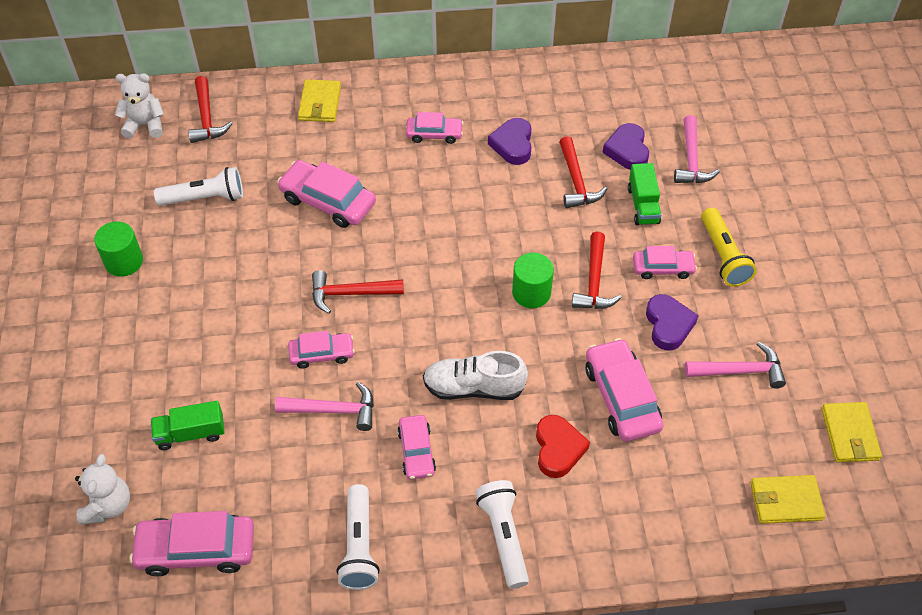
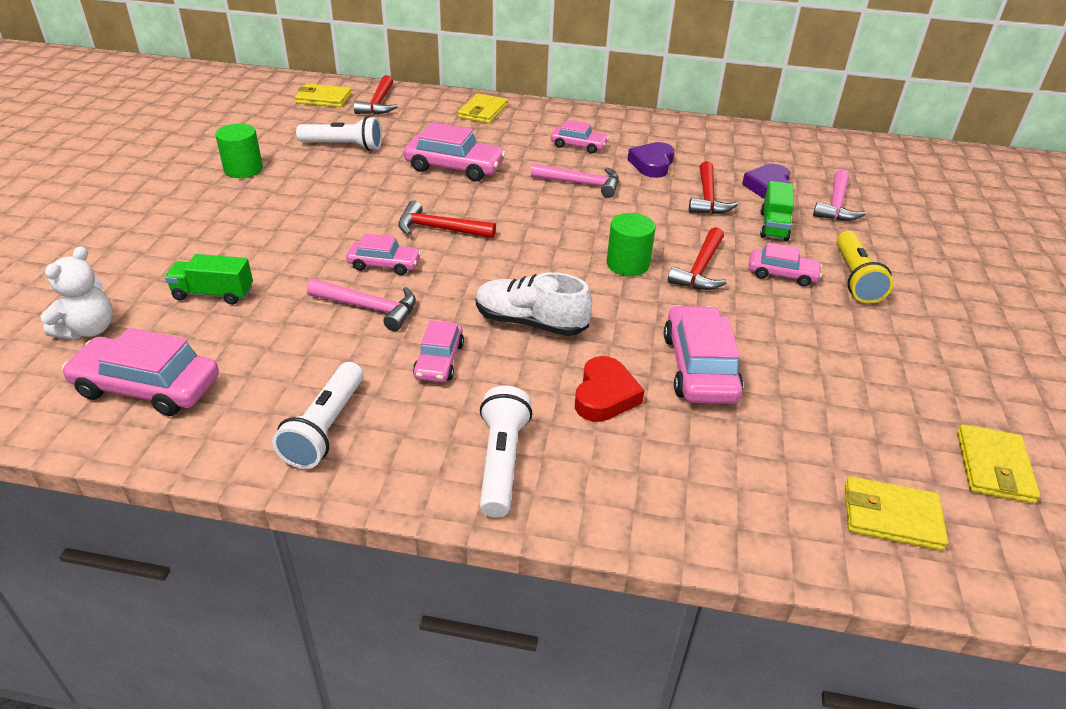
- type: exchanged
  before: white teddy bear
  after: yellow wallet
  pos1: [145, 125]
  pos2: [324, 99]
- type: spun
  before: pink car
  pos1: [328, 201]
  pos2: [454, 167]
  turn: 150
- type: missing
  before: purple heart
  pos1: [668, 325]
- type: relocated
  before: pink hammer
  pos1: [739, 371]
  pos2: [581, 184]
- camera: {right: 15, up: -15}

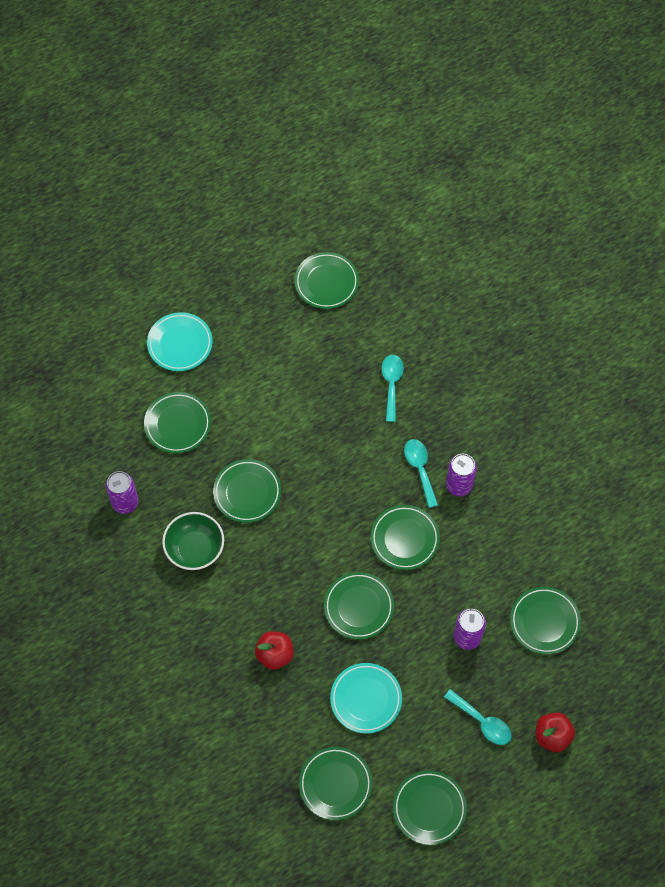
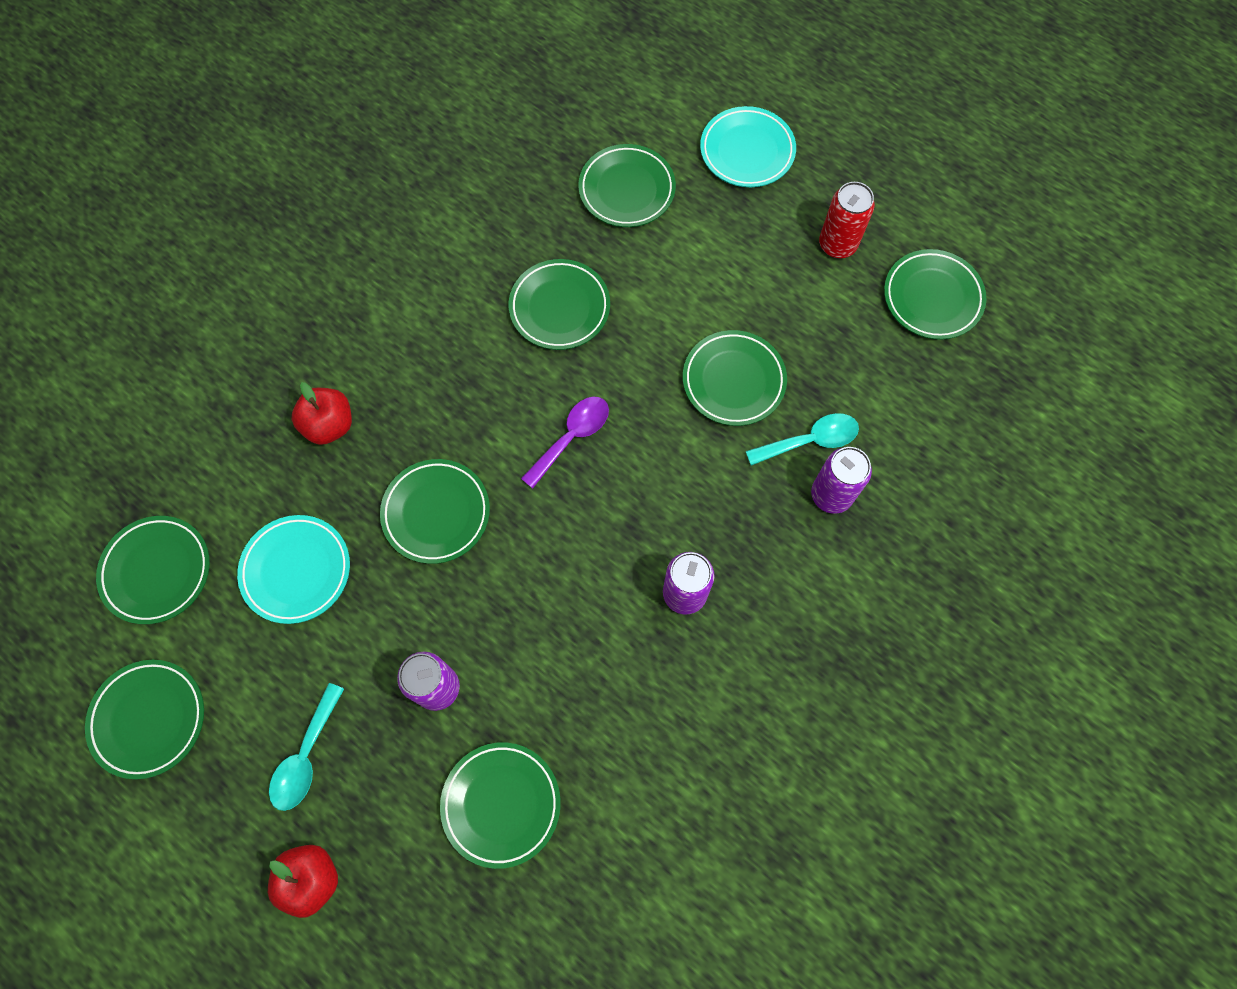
- type: relocated
  before: purple can
  pos1: [125, 502]
  pos2: [831, 495]
- type: missing
  before: green bowl
  pos1: [195, 549]
- type: relocated
  before: green plate
  pos1: [404, 539]
  pos2: [733, 381]
- type: missing
  before: turquoise spoon
  pos1: [420, 469]
- type: appeared
  after: purple spoon
  pos2: [572, 437]
- type: appeared
  after: red can
  pos2: [837, 244]
- camera: {right: 70, up: 5}

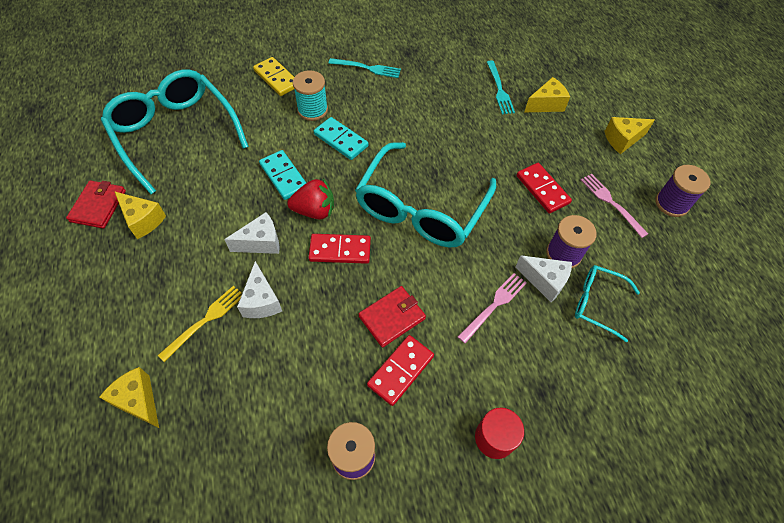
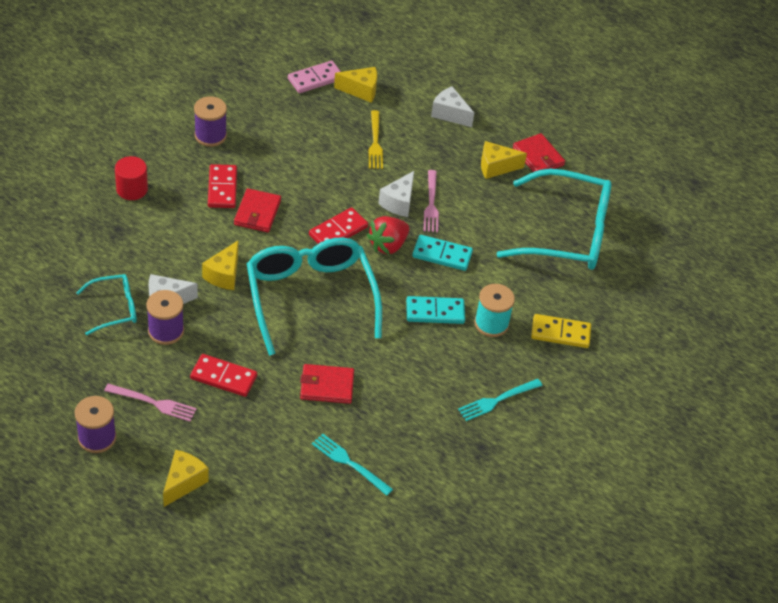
- type: relocated
  before: white cheese
  pos1: [261, 301]
  pos2: [449, 114]
- type: relocated
  before: pink fork
  pos1: [494, 305]
  pos2: [431, 204]
- type: relocated
  before: yellow cheese
  pos1: [546, 104]
  pos2: [224, 275]
- type: appeared
  after: pink domino
  pos2: [315, 79]
- type: appeared
  after: red wallet
  pos2: [326, 386]
- camera: {right: 135, up: -10}

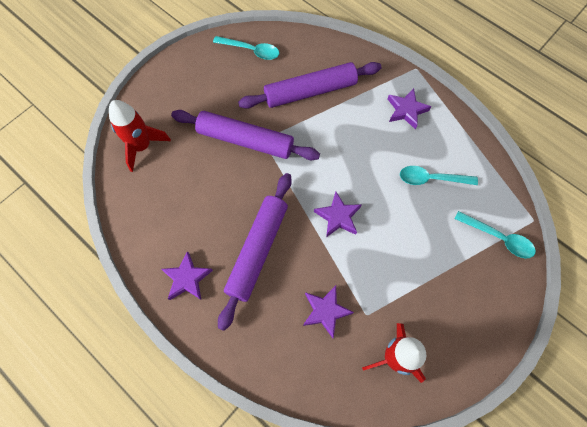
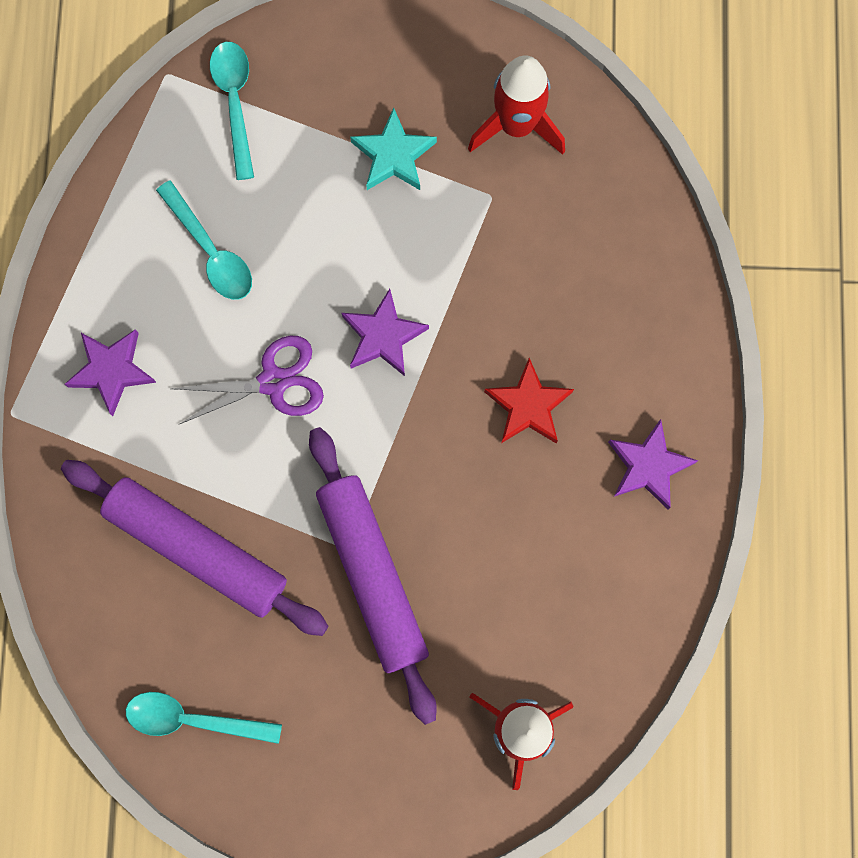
- type: spun
  before: turquoise spoon
  pos1: [251, 51]
  pos2: [192, 719]
  turn: -60
- type: exchanged
  before: purple rolling pin
  after: red star
  pos1: [257, 250]
  pos2: [528, 406]
- type: missing
  before: purple star
  pos1: [325, 311]
- type: appeared
  after: purple scissors
  pos2: [273, 382]
- type: appeared
  after: turquoise star
  pos2: [393, 155]
- camera: {right: -130, up: 10}

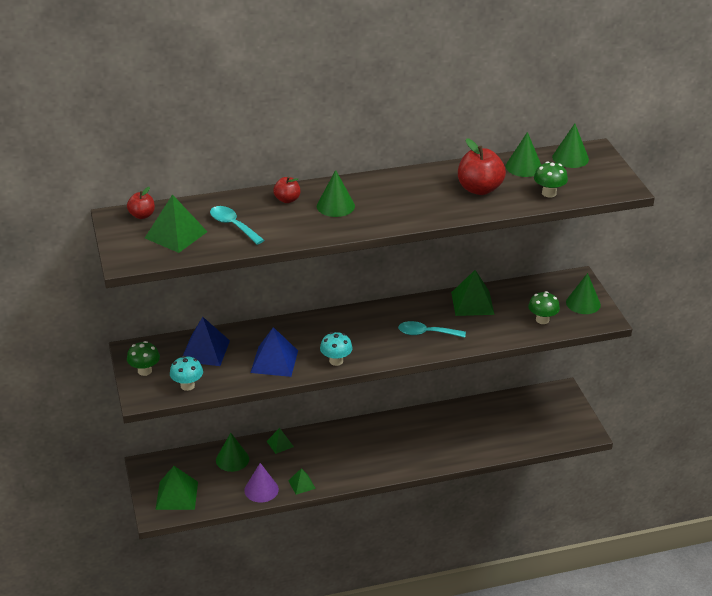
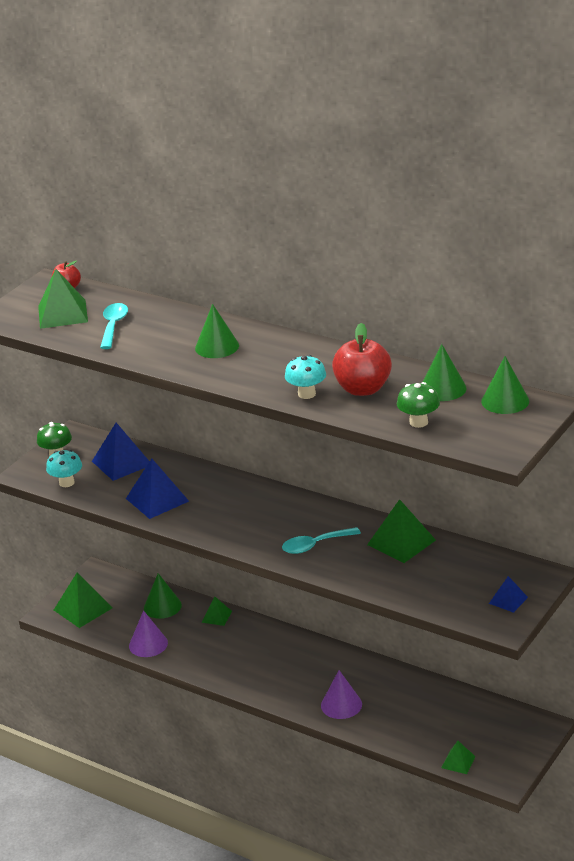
- type: missing
  before: red apple
  pos1: [287, 200]
- type: relocated
  before: green pyramid
  pos1: [301, 484]
  pos2: [458, 762]
- type: relocated
  before: turquoise mushroom
  pos1: [336, 361]
  pos2: [306, 394]
- type: spun
  before: turquoise spoon
  pos1: [426, 333]
  pos2: [315, 545]
  turn: -75
- type: missing
  before: green mushroom
  pos1: [542, 320]
- type: exchanged
  before: green cone
  after: blue pyramid
  pos1: [583, 303]
  pos2: [508, 600]
- type: appeared
  after: purple cone
  pos2: [341, 705]
- camera: {right: 50, up: -5}

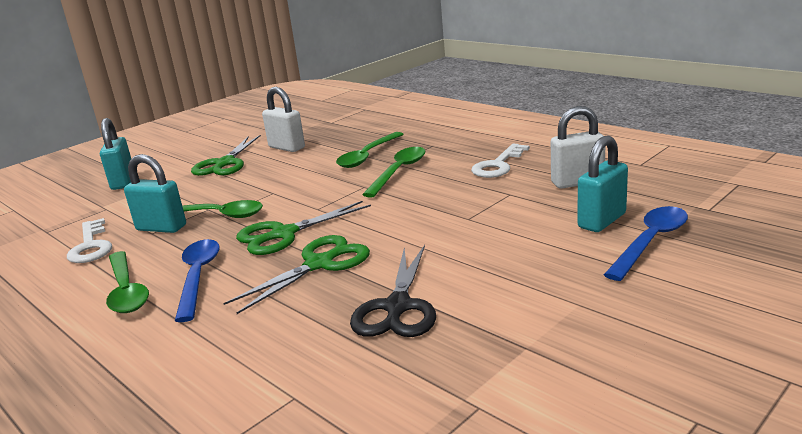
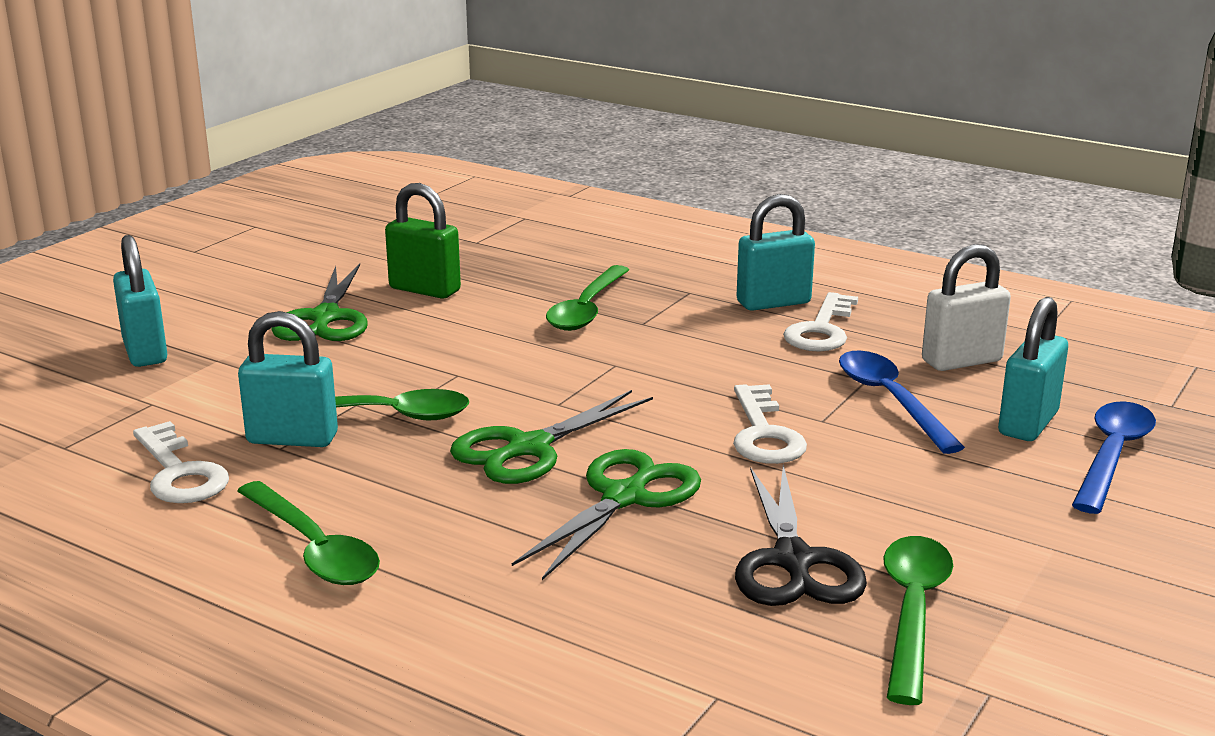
- type: relocated
  before: blue spoon
  pos1: [198, 277]
  pos2: [891, 400]
- type: colour
  before: white padlock
  after: green padlock
  pos1: [287, 147]
  pos2: [425, 290]
- type: relocated
  before: green spoon
  pos1: [399, 172]
  pos2: [913, 612]
- type: appeared
  after: white key
  pos2: [764, 434]
- type: appeared
  after: turquoise padlock
  pos2: [773, 303]
- camera: {right: -15, up: 0}

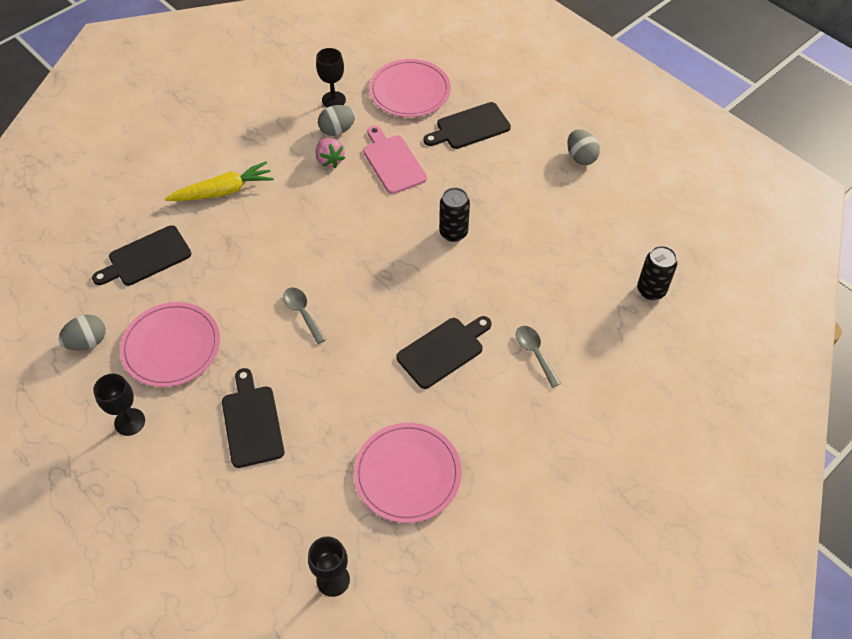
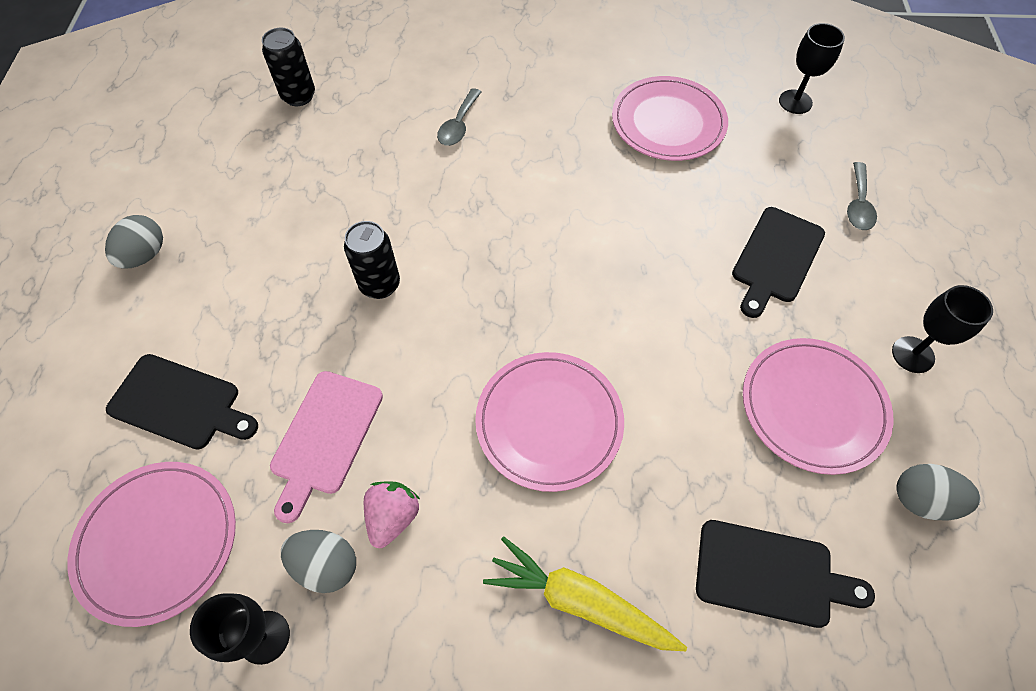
- type: relocated
  before: grey spoon
  pos1: [302, 313]
  pos2: [858, 204]
- type: missing
  before: black cutting board
  pos1: [443, 351]
- type: appeared
  after: pink plate
  pos2: [549, 422]
- camera: {right: -135, up: 5}

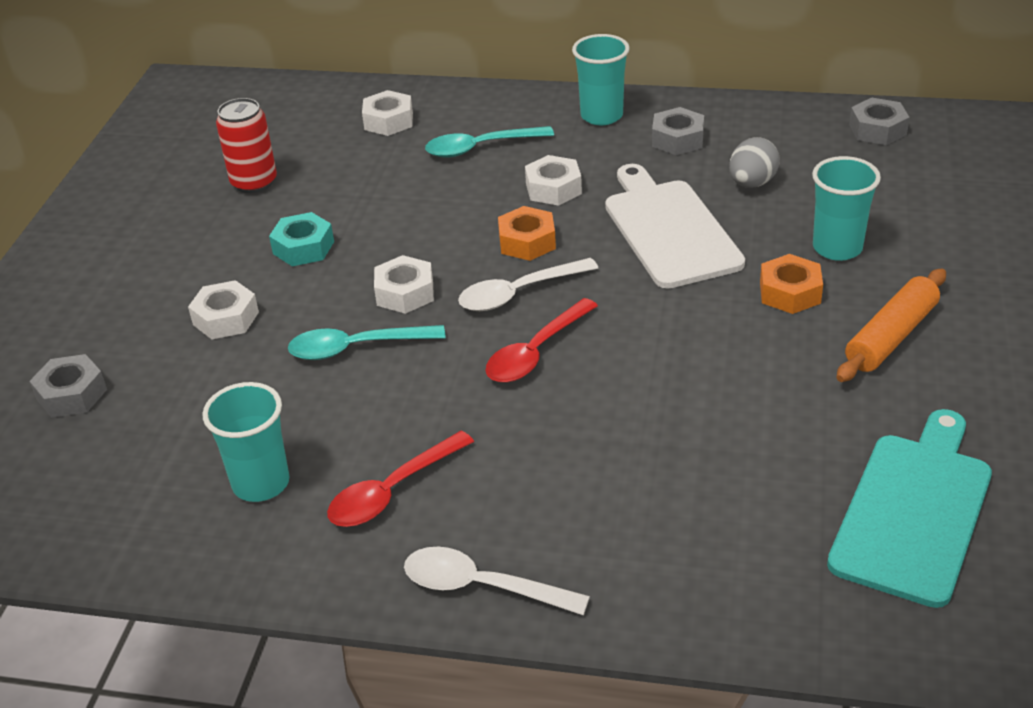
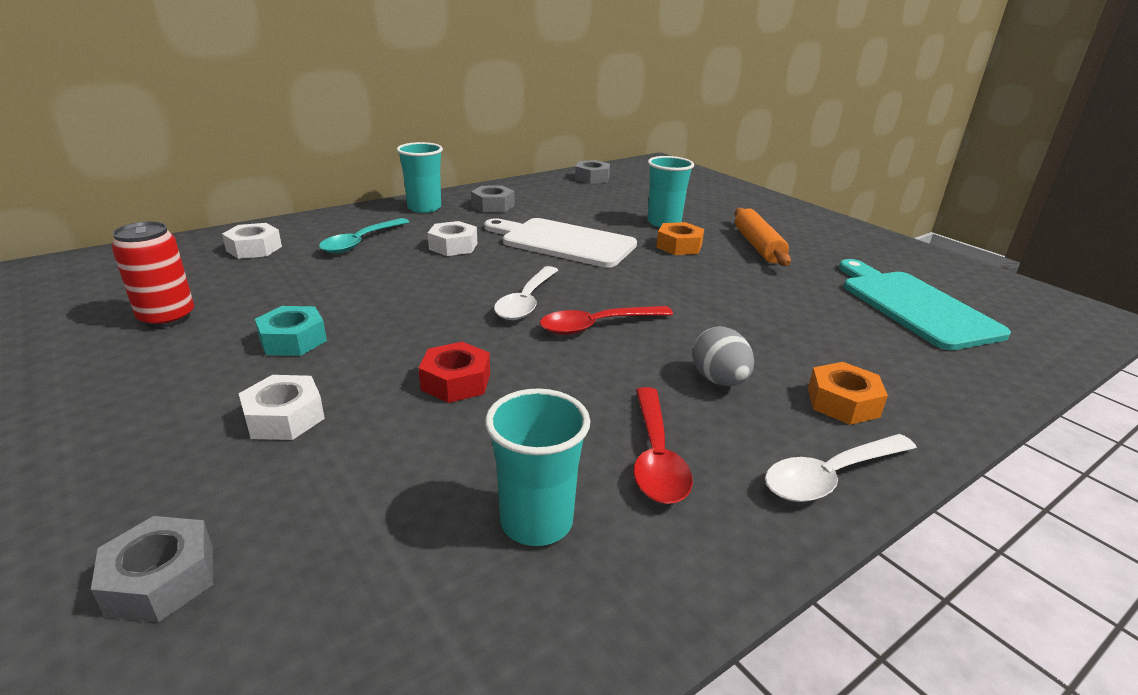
- type: exchanged
  before: turquoise spoon
  after: red nut
  pos1: [356, 348]
  pos2: [456, 381]
- type: missing
  before: white nut
  pos1: [405, 293]
- type: spun
  before: red spoon
  pos1: [536, 352]
  pos2: [597, 326]
  turn: 75
- type: relocated
  before: orange nut
  pos1: [527, 242]
  pos2: [843, 402]
- type: relocated
  before: grey egg
  pos1: [752, 183]
  pos2: [719, 380]
- camera: {right: -50, up: -10}

